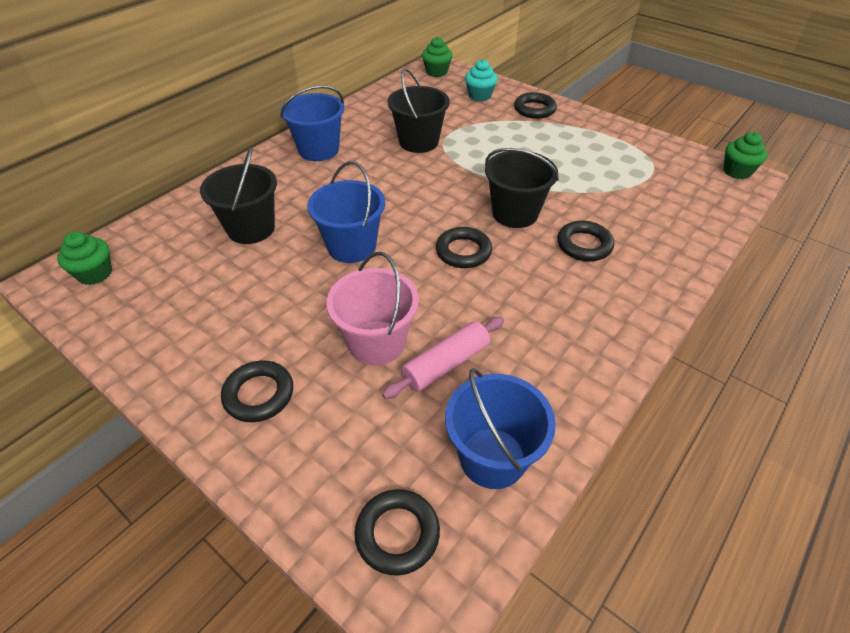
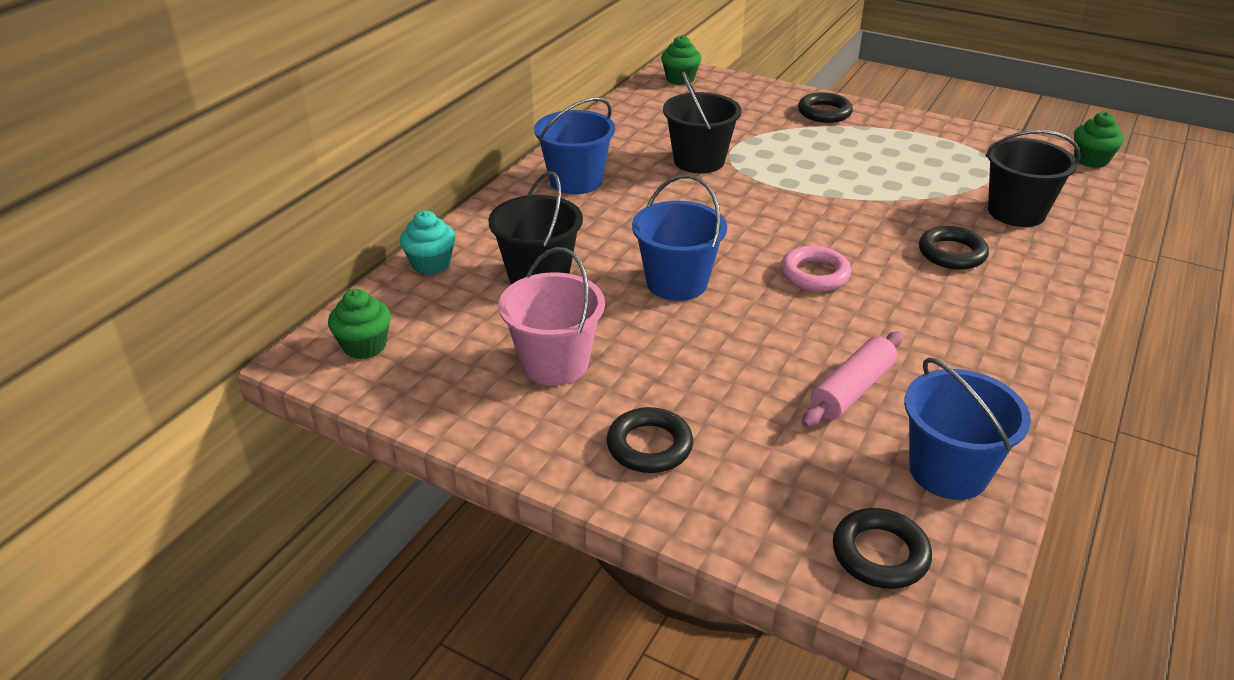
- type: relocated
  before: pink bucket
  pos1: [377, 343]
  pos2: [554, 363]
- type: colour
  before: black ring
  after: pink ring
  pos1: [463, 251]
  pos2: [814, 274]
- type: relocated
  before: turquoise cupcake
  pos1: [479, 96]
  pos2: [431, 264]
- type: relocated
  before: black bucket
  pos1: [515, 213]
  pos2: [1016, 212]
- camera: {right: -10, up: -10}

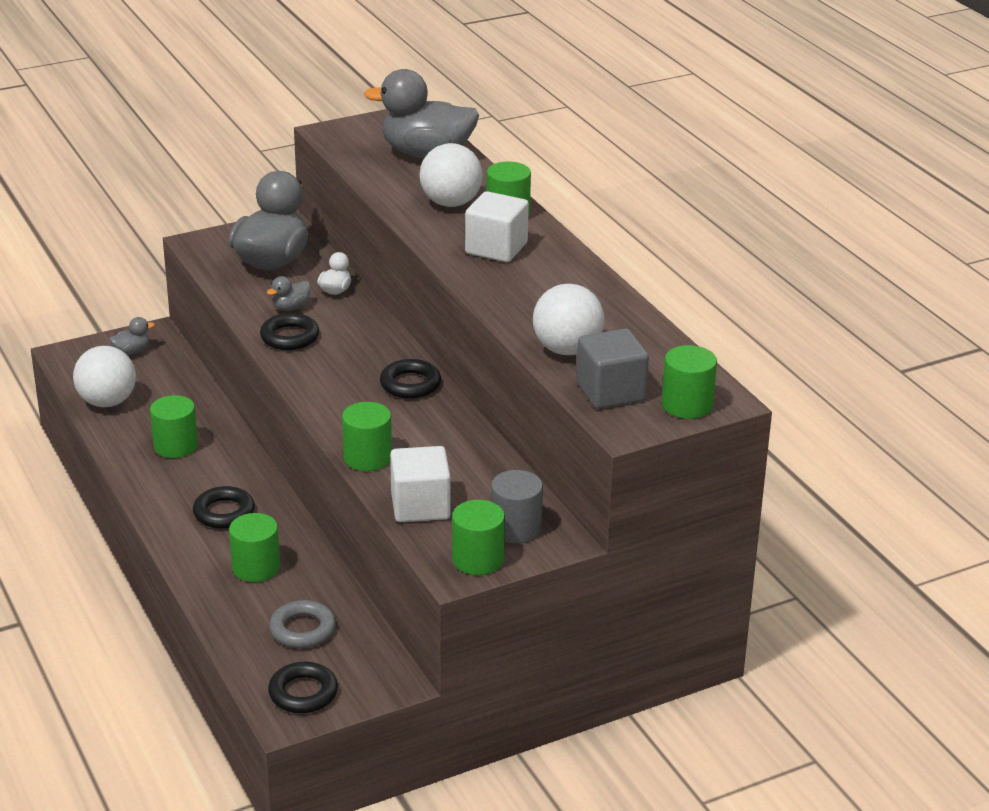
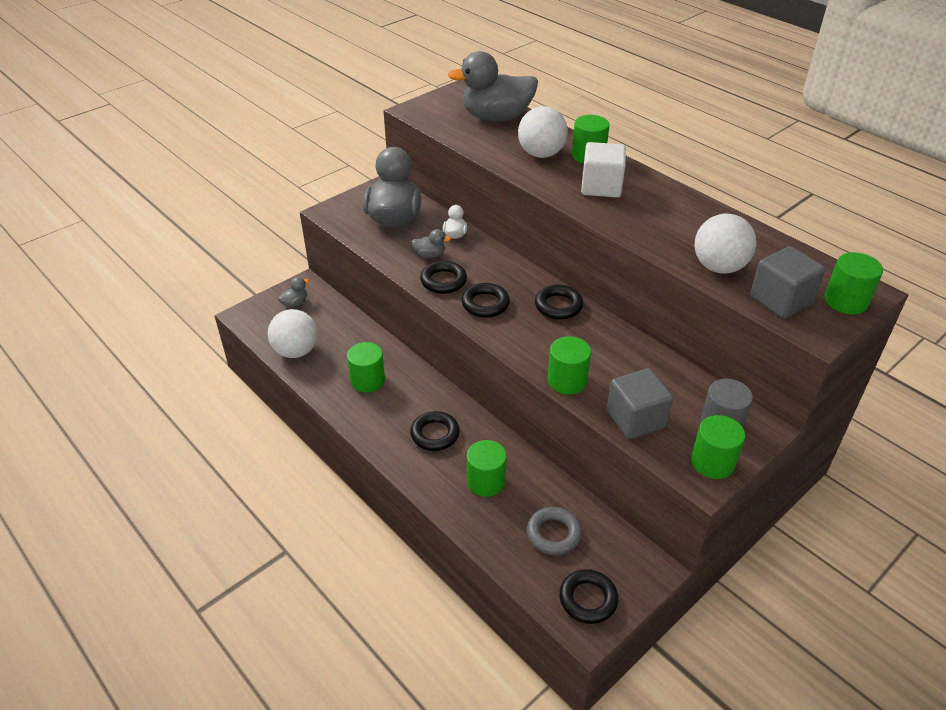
- type: spun
  before: grey duck
  pos1: [291, 307]
  pos2: [430, 255]
  turn: -120
- type: colour
  before: white cube
  after: grey cube
  pos1: [420, 506]
  pos2: [635, 419]
- type: appeared
  after: black ring
  pos2: [485, 304]
- camera: {right: -15, up: 10}

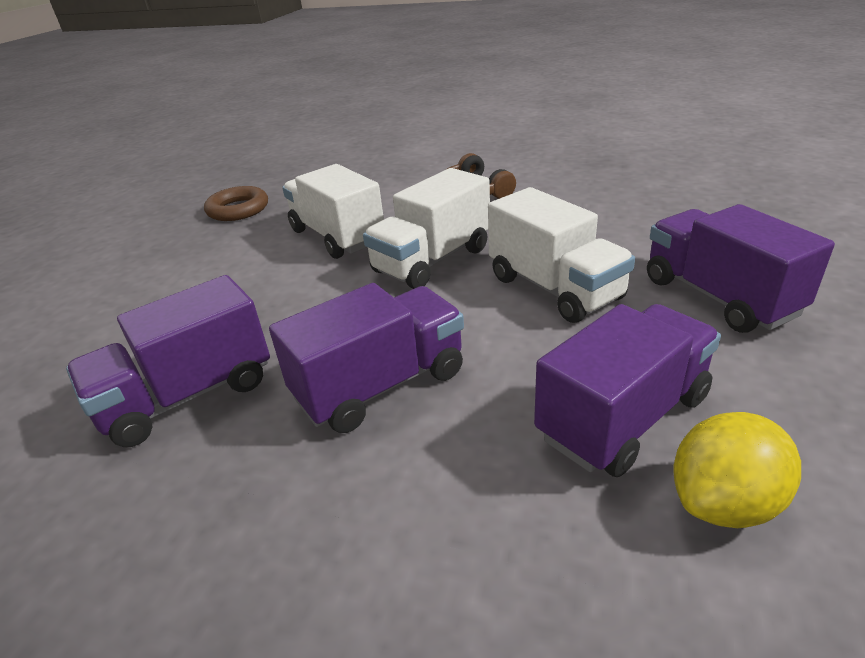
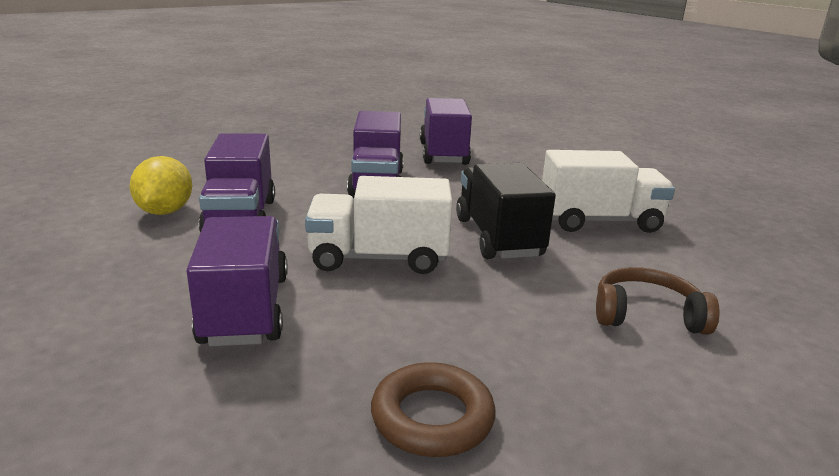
- type: relocated
  before: brown ring
  pos1: [238, 209]
  pos2: [432, 417]
- type: colour
  before: white truck
  after: black truck
  pos1: [432, 260]
  pos2: [498, 237]
- type: spun
  before: purple truck
  pos1: [718, 297]
  pos2: [245, 309]
  turn: -105
- camera: {right: 120, up: -10}

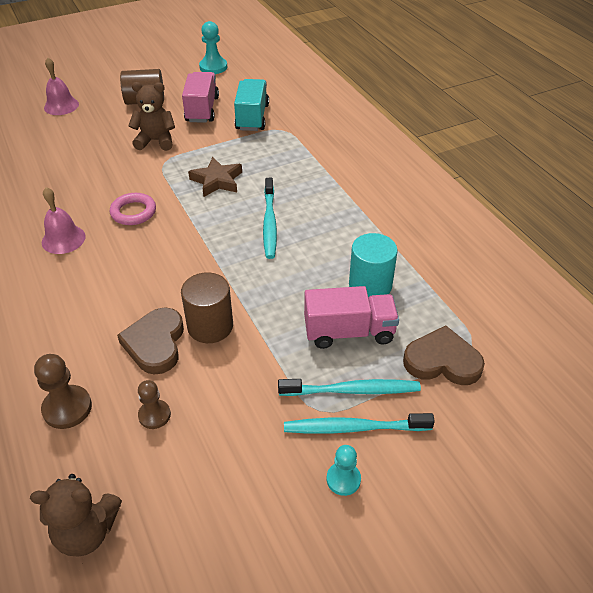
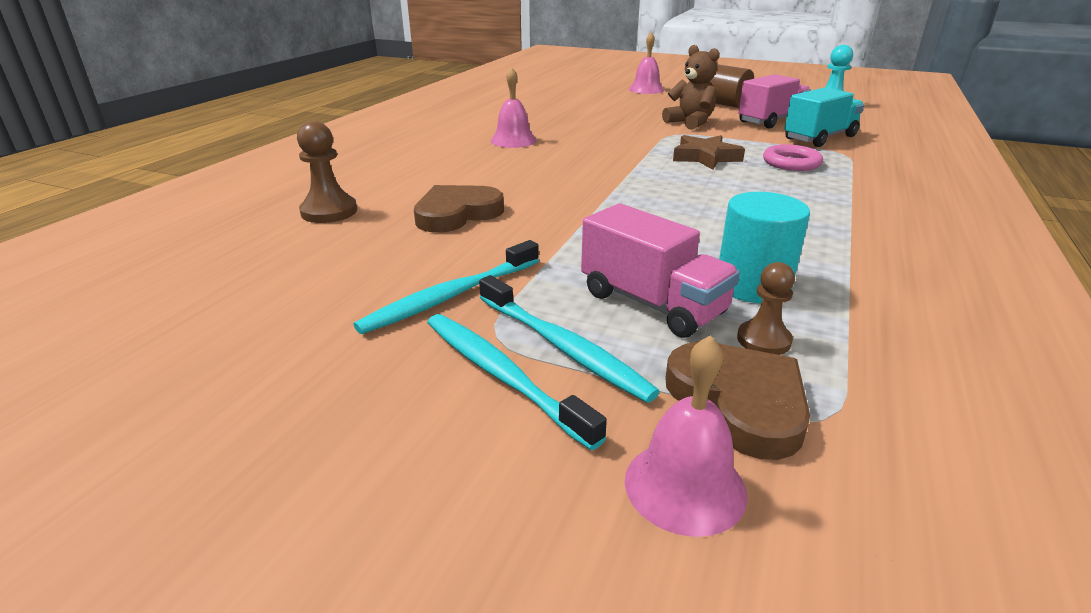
- type: missing
  before: brown teddy bear
  pos1: [86, 532]
- type: relocated
  before: pink ring
  pos1: [133, 212]
  pos2: [791, 163]
- type: relocated
  before: brown pawn
  pos1: [154, 415]
  pos2: [763, 340]
- type: missing
  before: brown cylinder
  pos1: [210, 326]
- type: relocated
  before: turquoise toothbrush
  pos1: [269, 223]
  pos2: [449, 296]
- type: missing
  before: turquoise pawn
  pos1: [343, 479]
- type: appeared
  after: pink bell
  pos2: [685, 486]
- camera: {right: 50, up: -15}

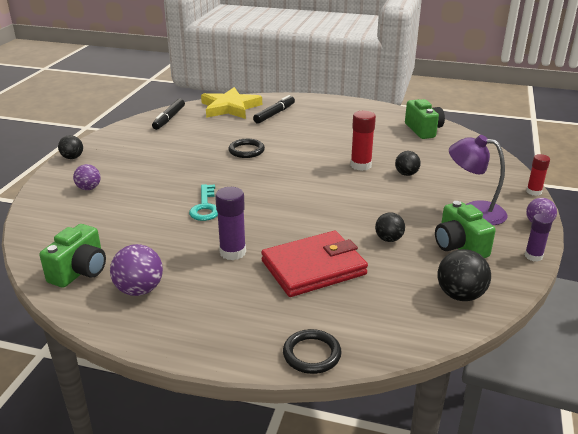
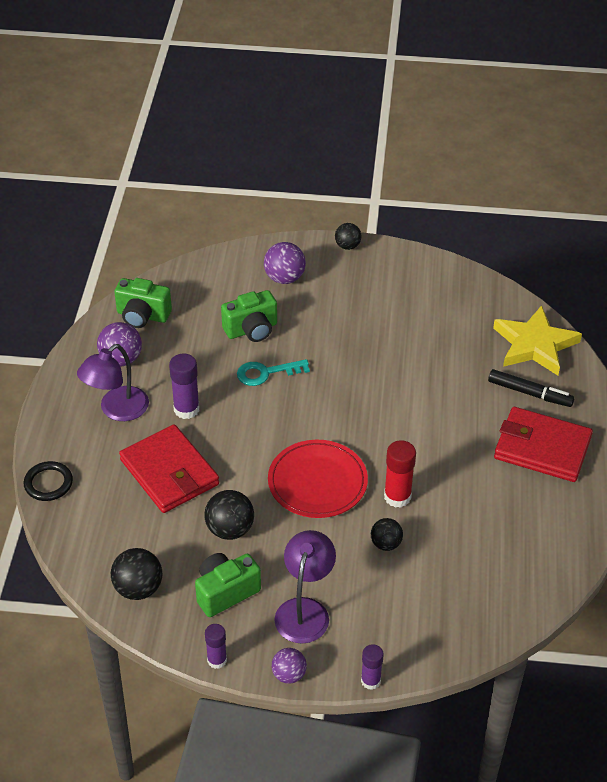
- type: size
  before: purple ball
  pos1: [89, 188]
  pos2: [284, 278]
  scale: 1.53
- type: missing
  before: black marker
  pos1: [169, 118]
- type: missing
  before: black ring
  pos1: [246, 150]
- type: size
  before: black ball
  pos1: [388, 239]
  pos2: [230, 529]
  scale: 1.53
- type: relocated
  before: green camera
  pos1: [423, 130]
  pos2: [251, 330]
- type: colour
  before: red glue stick
  after: purple glue stick
  pos1: [534, 192]
  pos2: [370, 681]
- type: appeared
  after: purple lamp
  pos2: [117, 410]
- type: appeared
  after: red plate
  pos2: [317, 482]
- type: appeared
  after: red wallet
  pos2: [542, 448]
- camera: {right: 80, up: 15}

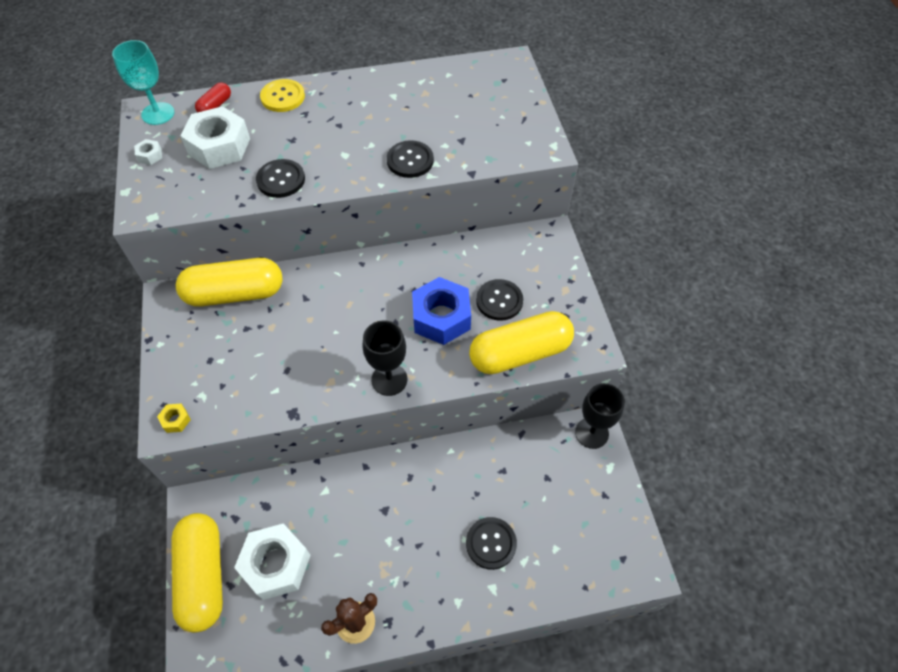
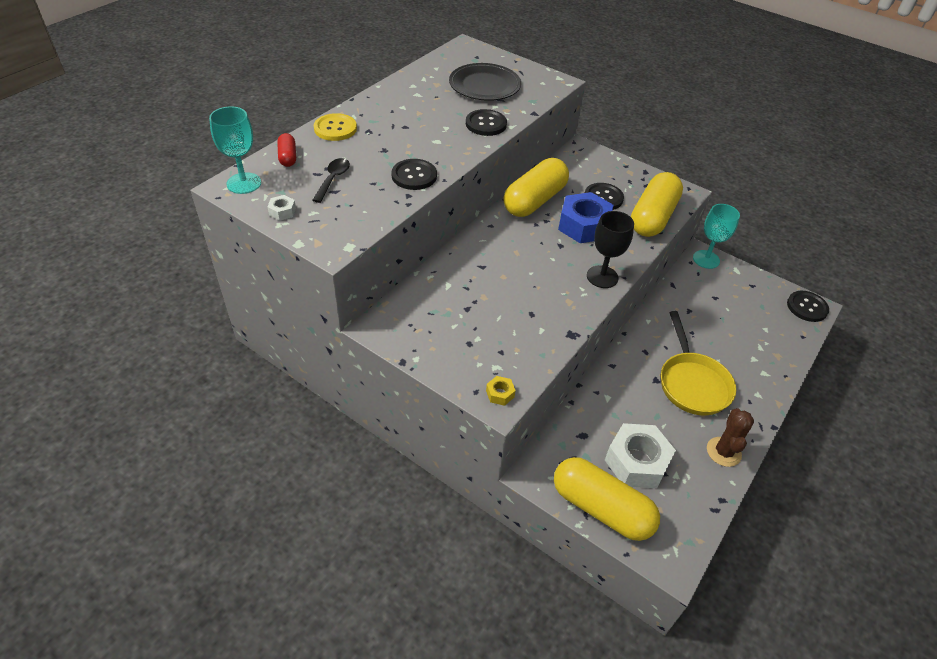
- type: relocated
  before: yellow capsule
  pos1: [235, 293]
  pos2: [534, 200]
- type: exchanged
  before: white nut
  after: black spoon
  pos1: [219, 146]
  pos2: [333, 179]
- type: relocated
  before: black button
  pos1: [491, 543]
  pos2: [807, 307]
- type: colour
  before: black goblet
  after: turquoise goblet
  pos1: [591, 433]
  pos2: [706, 259]
- type: appeared
  after: black plate
  pos2: [484, 85]
- type: appeared
  after: yellow pan
  pos2: [692, 383]
- camera: {right: -45, up: -10}

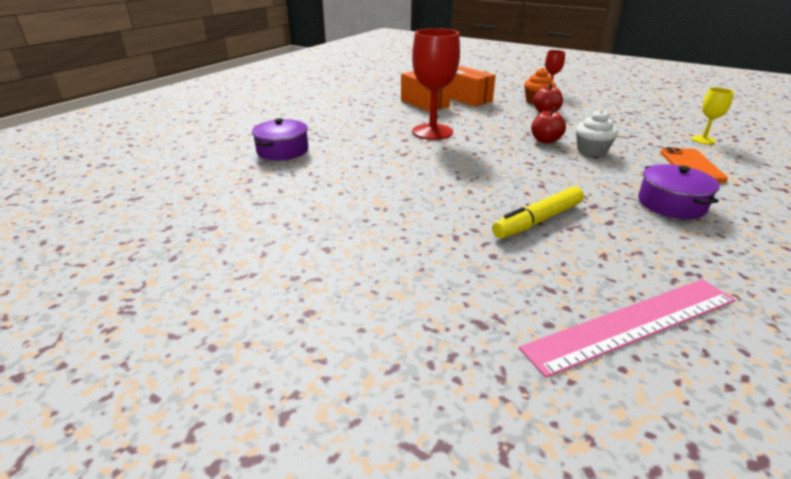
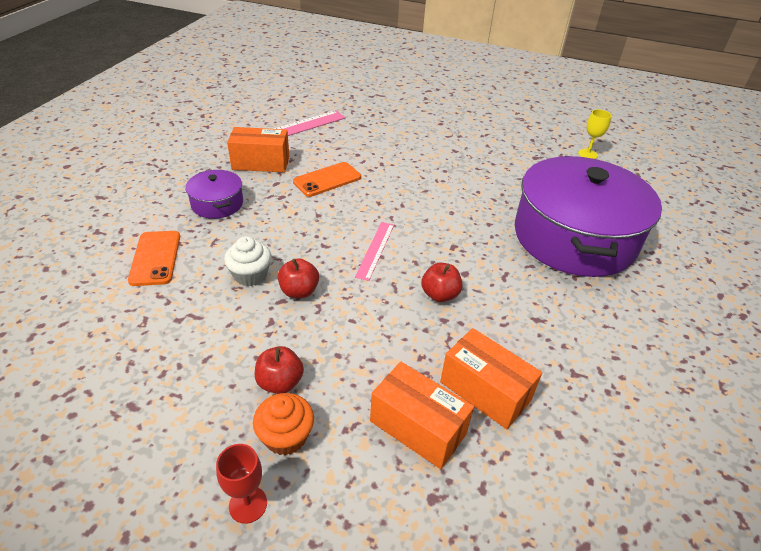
- type: size
  before: purple pot
  pos1: [282, 151]
  pos2: [574, 237]
  scale: 2.31
- type: exchanged
  before: red goblet
  after: red apple
  pos1: [432, 132]
  pos2: [439, 295]
- type: exchanged
  before: yellow marker
  after: orange phone
  pos1: [538, 220]
  pos2: [327, 179]
- type: relocated
  before: yellow goblet
  pos1: [703, 140]
  pos2: [587, 154]
- type: appeared
  after: orange box
  pos2: [261, 163]
- type: appeared
  after: pink ruler
  pos2: [375, 250]
- camera: {right: 165, up: 10}

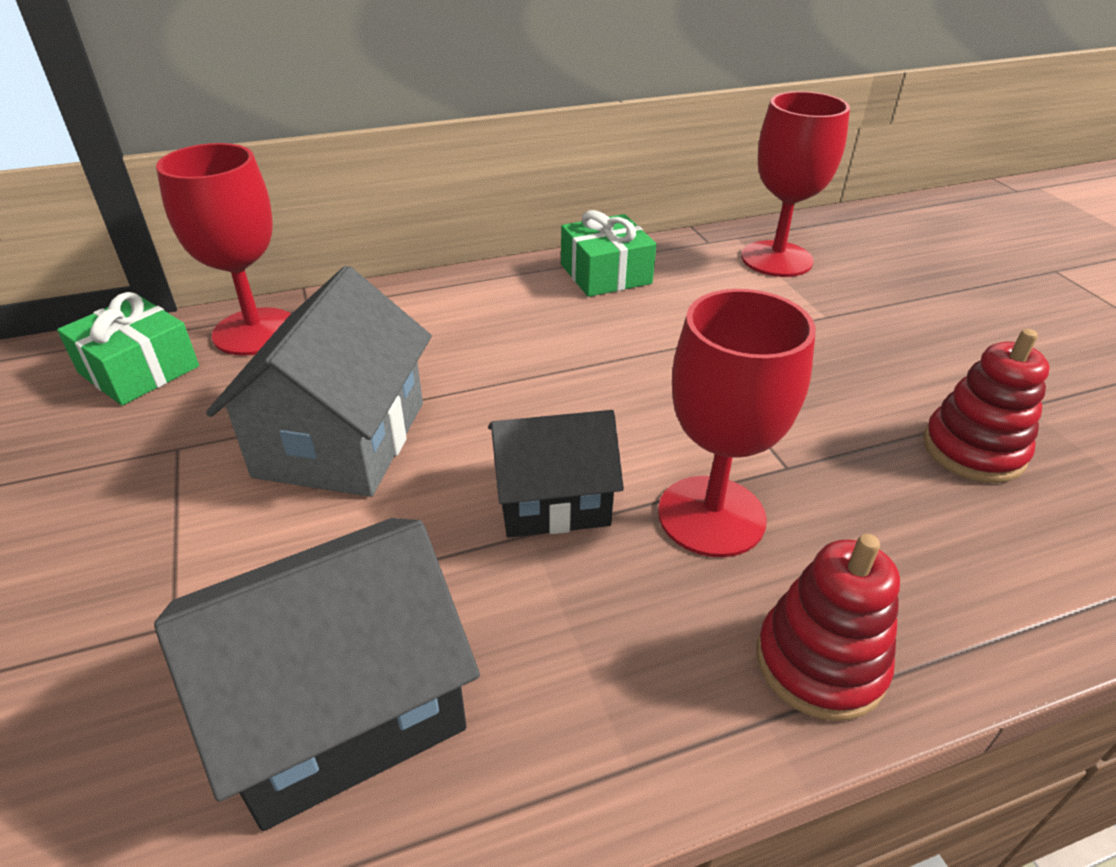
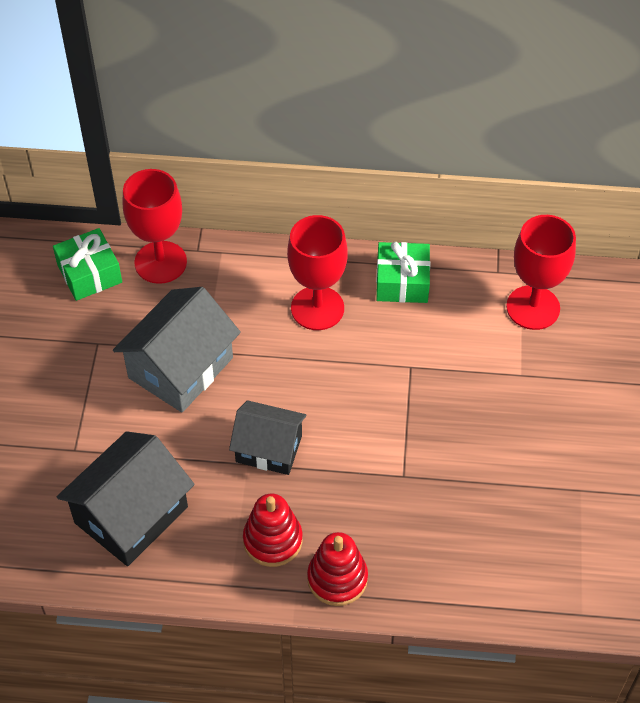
- type: spun
  before: black house
  pos1: [341, 705]
  pos2: [131, 515]
  turn: -45
- type: relocated
  before: red goblet
  pos1: [711, 516]
  pos2: [317, 308]
- type: relocated
  before: red stacking toy
  pos1: [973, 450]
  pos2: [272, 540]
- camera: {right: 25, up: 15}

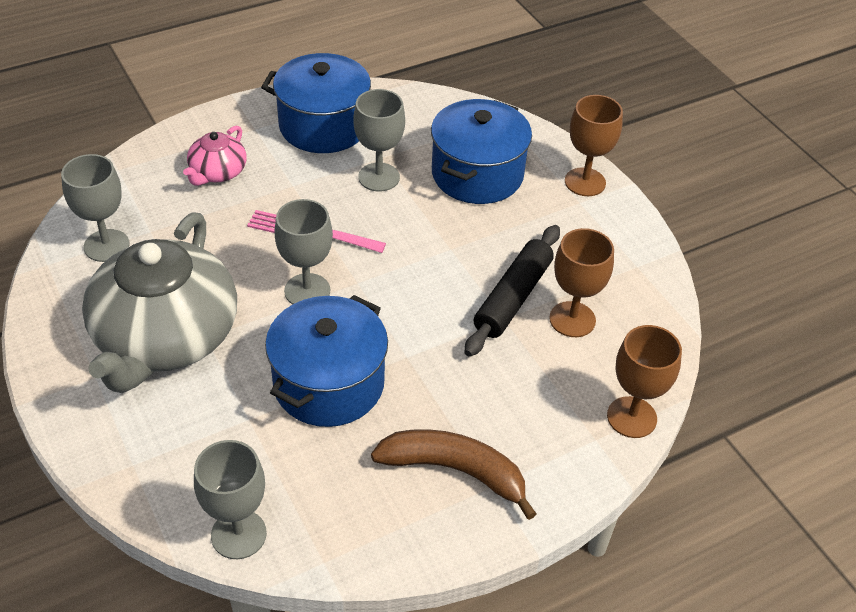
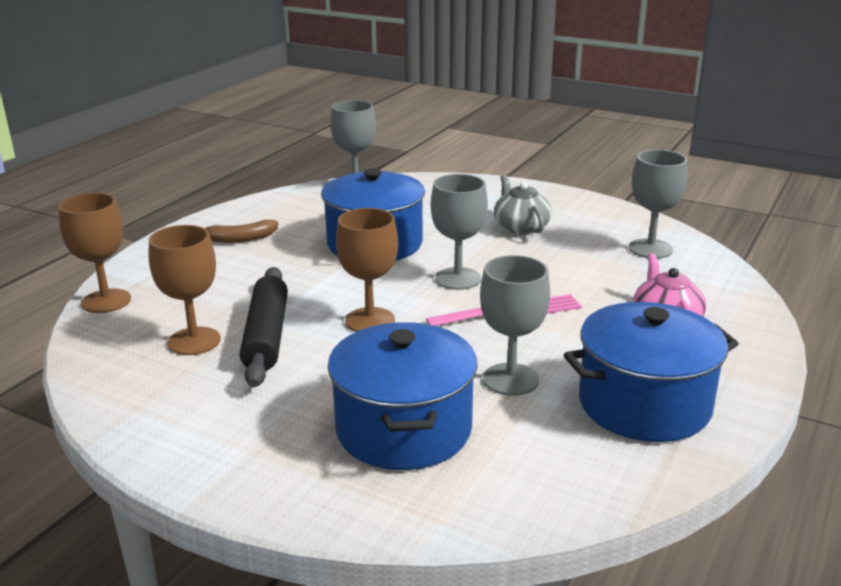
- type: size
  before: grey teapot
  pos1: [165, 337]
  pos2: [521, 227]
  scale: 0.45
- type: size
  before: brown banana
  pos1: [454, 471]
  pos2: [240, 239]
  scale: 0.6
- type: relocated
  before: brown goblet
  pos1: [585, 182]
  pos2: [370, 321]
- camera: {right: 150, up: -20}

